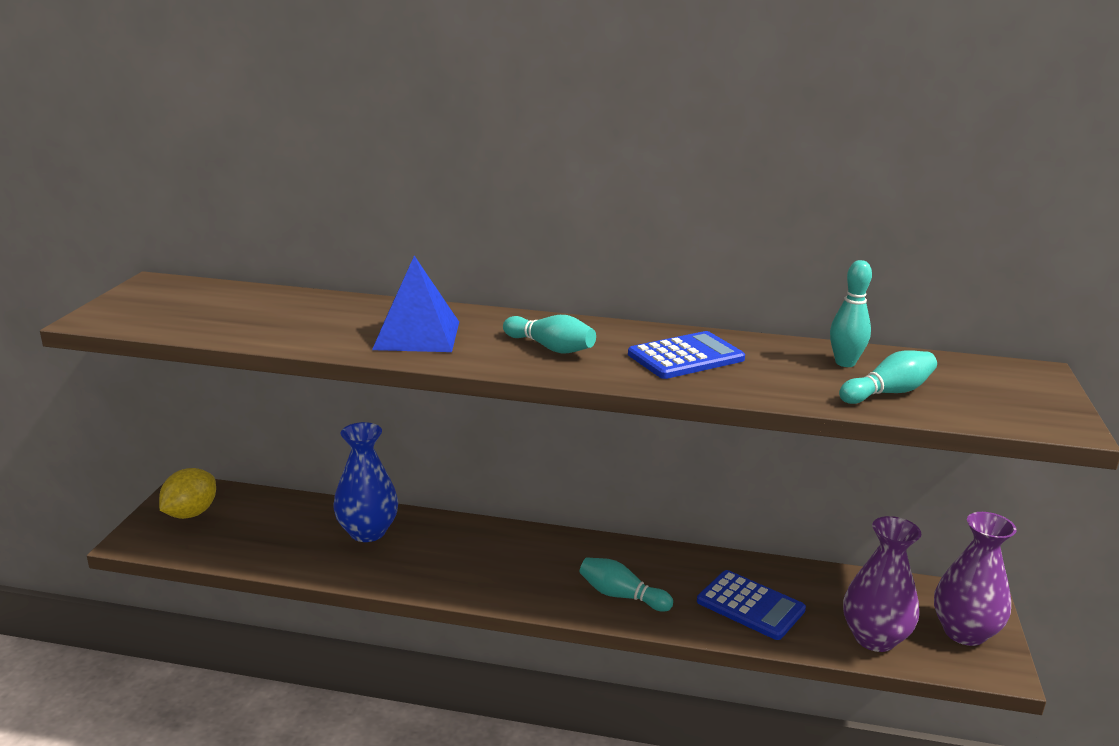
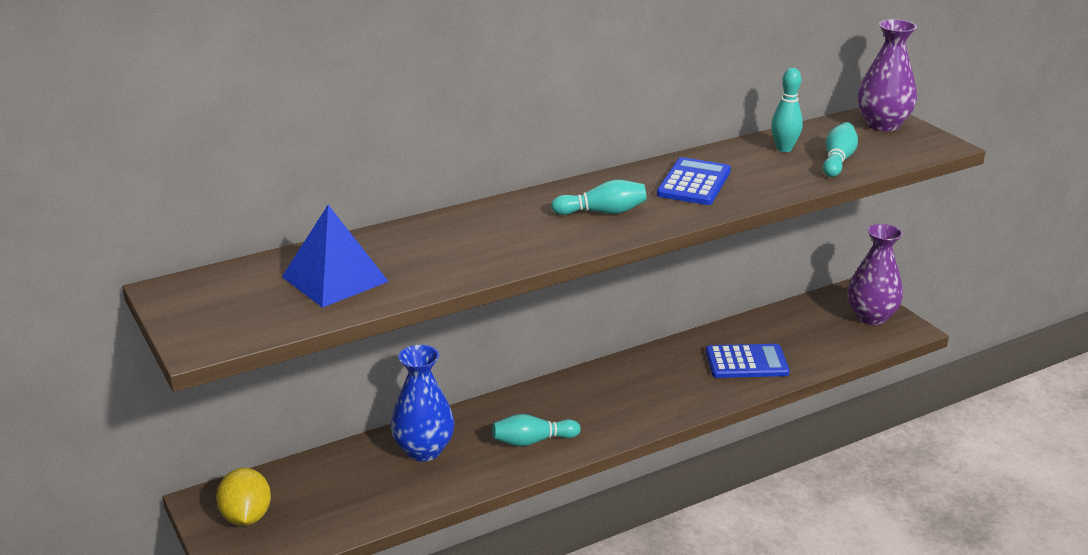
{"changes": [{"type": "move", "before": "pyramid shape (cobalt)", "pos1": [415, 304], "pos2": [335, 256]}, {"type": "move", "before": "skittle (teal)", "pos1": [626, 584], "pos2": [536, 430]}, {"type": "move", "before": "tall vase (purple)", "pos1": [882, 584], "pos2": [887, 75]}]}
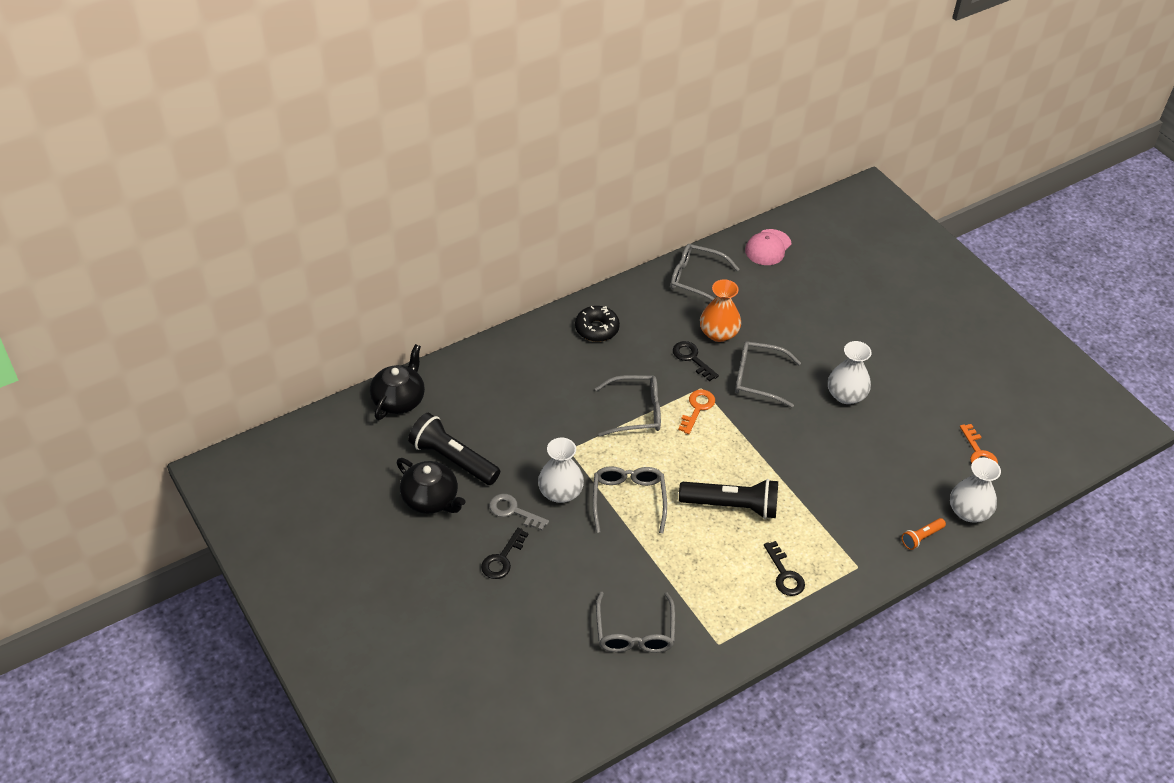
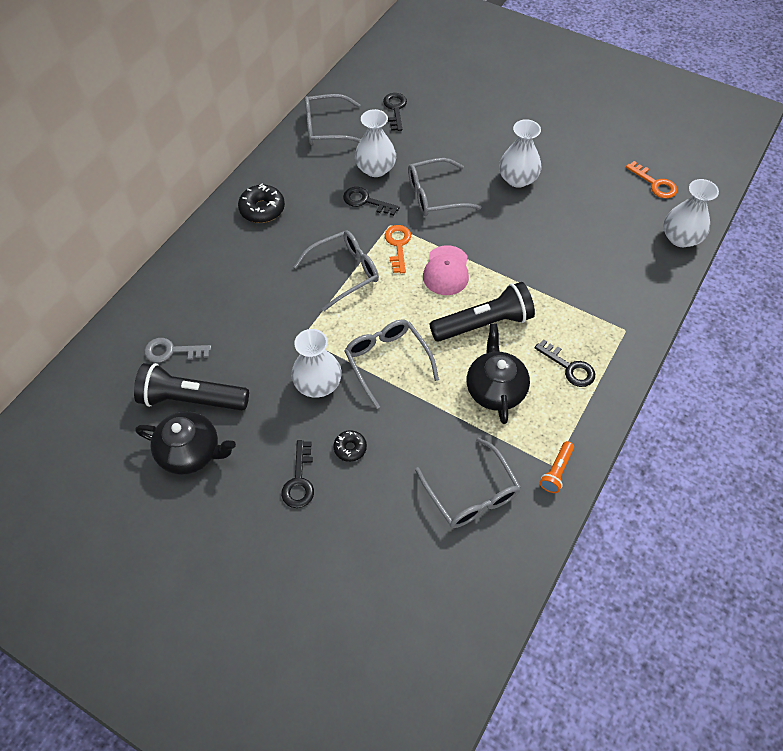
{"changes": [{"type": "move", "before": "latchkey (grey)", "pos1": [519, 512], "pos2": [177, 350]}, {"type": "insert", "after": "glazed donut (ebony)", "pos2": [350, 446]}, {"type": "recolor", "before": "tall vase (bright orange)", "after": "tall vase (snow-white)", "pos1": [720, 310], "pos2": [375, 143]}, {"type": "insert", "after": "latchkey (ebony)", "pos2": [395, 112]}, {"type": "move", "before": "peaked cap (rose-pink)", "pos1": [768, 247], "pos2": [446, 270]}, {"type": "move", "before": "china teapot (ebony)", "pos1": [397, 382], "pos2": [498, 374]}, {"type": "move", "before": "flashlight (bright orange)", "pos1": [924, 534], "pos2": [557, 467]}]}
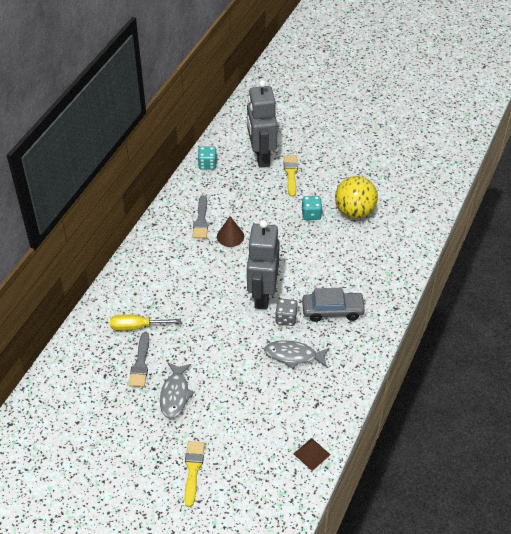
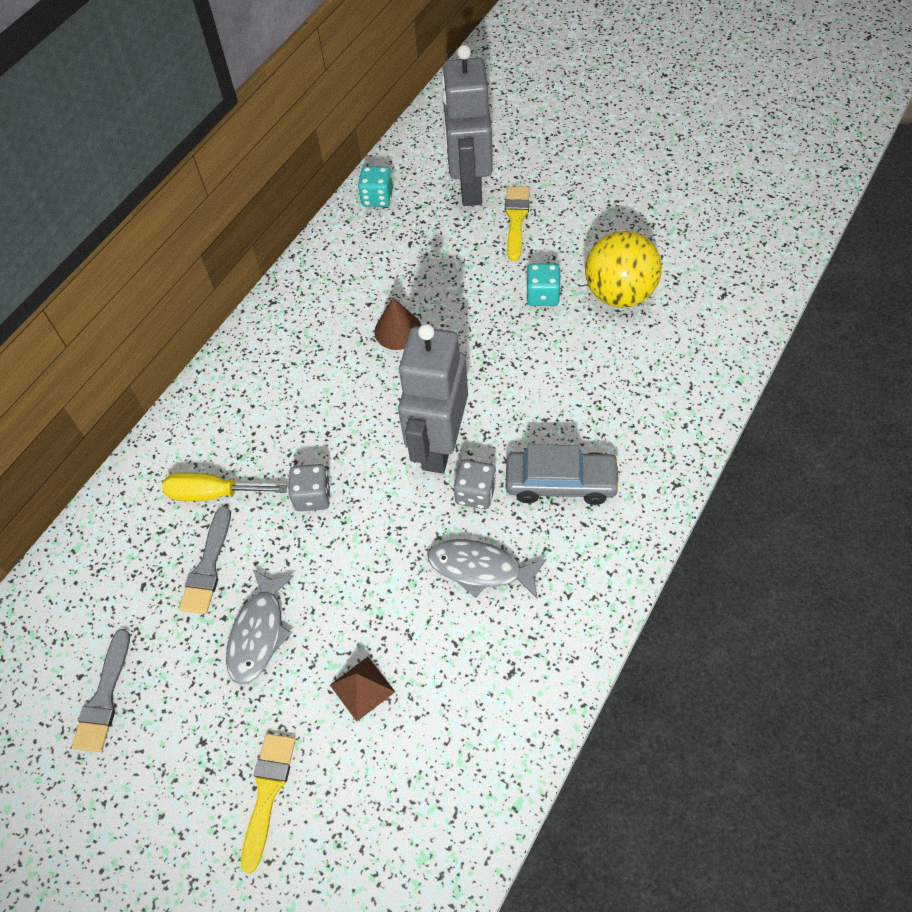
{"changes": [{"type": "move", "before": "paintbrush (grey)", "pos1": [200, 216], "pos2": [101, 690]}, {"type": "insert", "after": "game die (grey)", "pos2": [309, 487]}, {"type": "move", "before": "pyramid shape (russet)", "pos1": [312, 454], "pos2": [362, 689]}]}
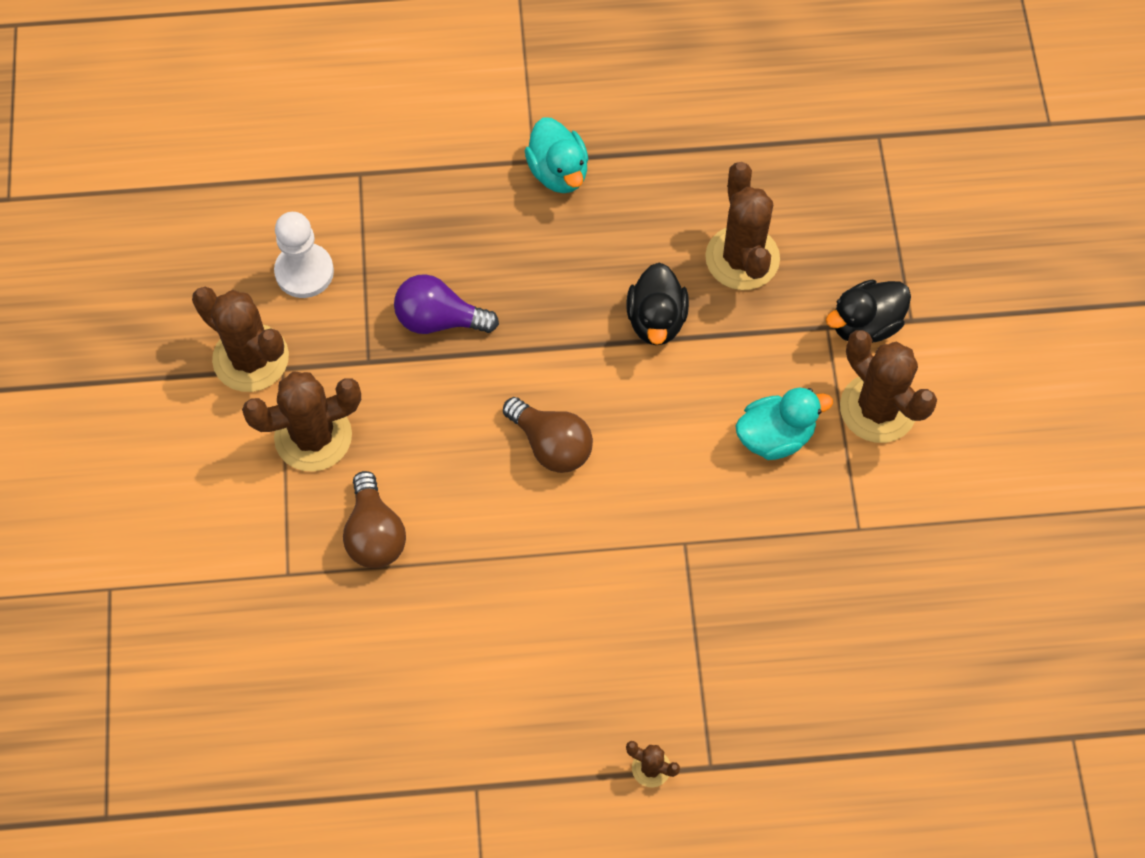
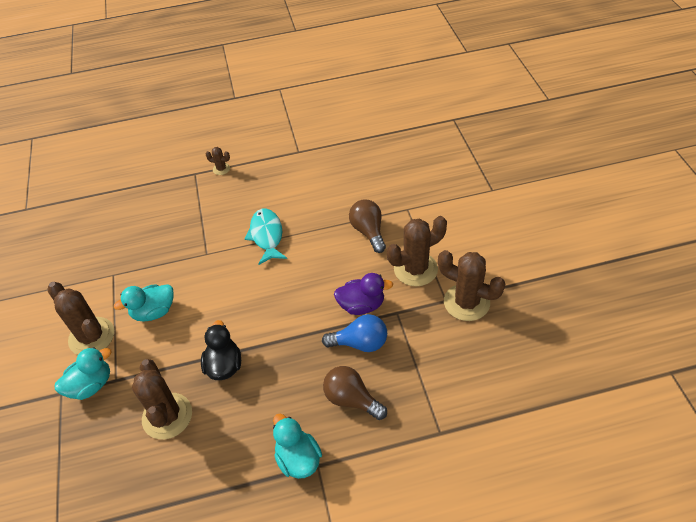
{"changes": [{"type": "recolor", "before": "rubber duck (ebony)", "after": "rubber duck (teal)", "pos1": [868, 311], "pos2": [83, 373]}, {"type": "insert", "after": "fish figure (teal)", "pos2": [266, 237]}, {"type": "recolor", "before": "bulb (purple)", "after": "bulb (cobalt)", "pos1": [446, 304], "pos2": [354, 333]}, {"type": "move", "before": "bulb (russet)", "pos1": [548, 435], "pos2": [355, 393]}, {"type": "insert", "after": "rubber duck (purple)", "pos2": [363, 294]}, {"type": "delete", "before": "chess pawn (snow-white)", "pos1": [304, 255]}]}
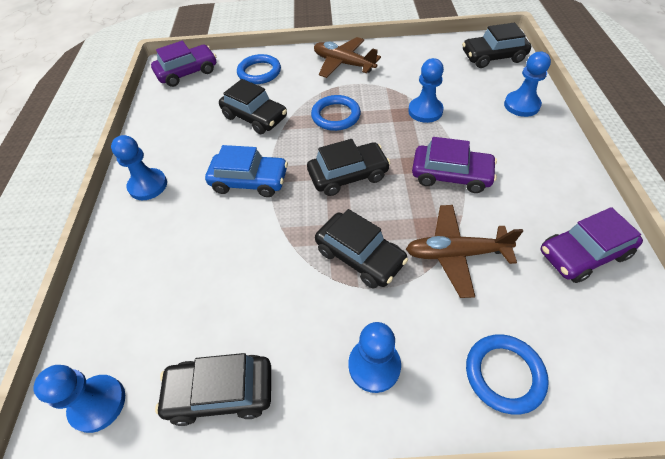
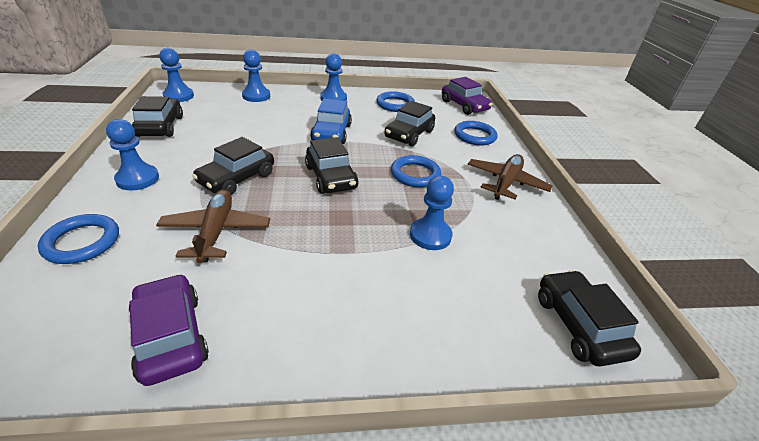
{"changes": [{"type": "move", "before": "chess pawn (cobalt)", "pos1": [527, 84], "pos2": [256, 75]}, {"type": "insert", "after": "hoop (cobalt)", "pos2": [396, 101]}, {"type": "delete", "before": "automobile (purple)", "pos1": [454, 165]}]}
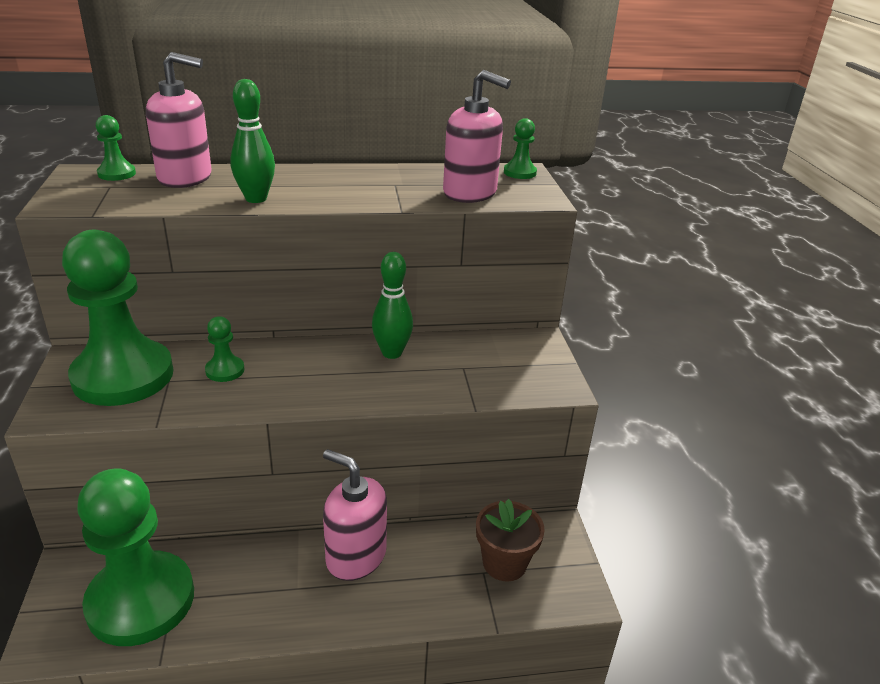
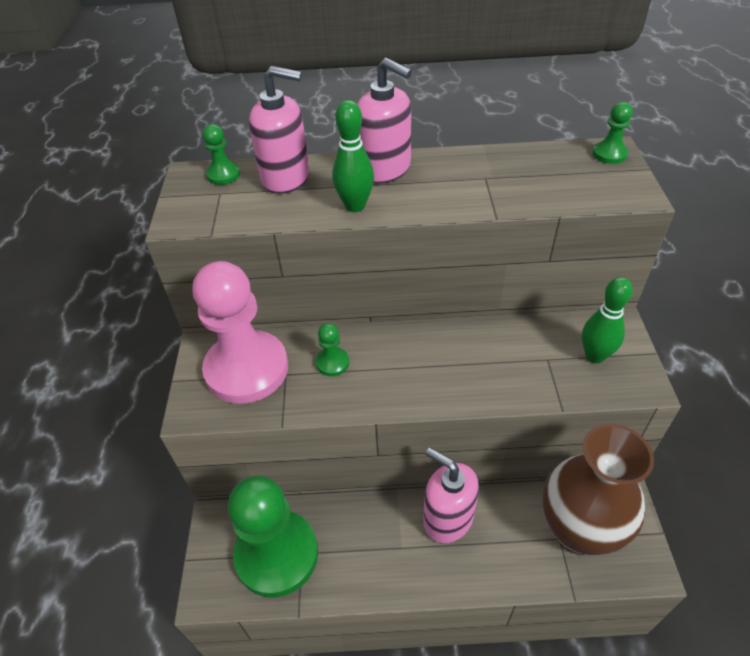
{"changes": [{"type": "recolor", "before": "chess pawn (emerald)", "after": "chess pawn (rose-pink)", "pos1": [117, 318], "pos2": [240, 332]}, {"type": "move", "before": "pump bottle (rose-pink)", "pos1": [477, 136], "pos2": [384, 121]}, {"type": "replace", "before": "plant pot (russet)", "after": "tall vase (russet)", "pos1": [510, 540], "pos2": [598, 489]}, {"type": "move", "before": "skittle (emerald)", "pos1": [392, 305], "pos2": [607, 320]}]}
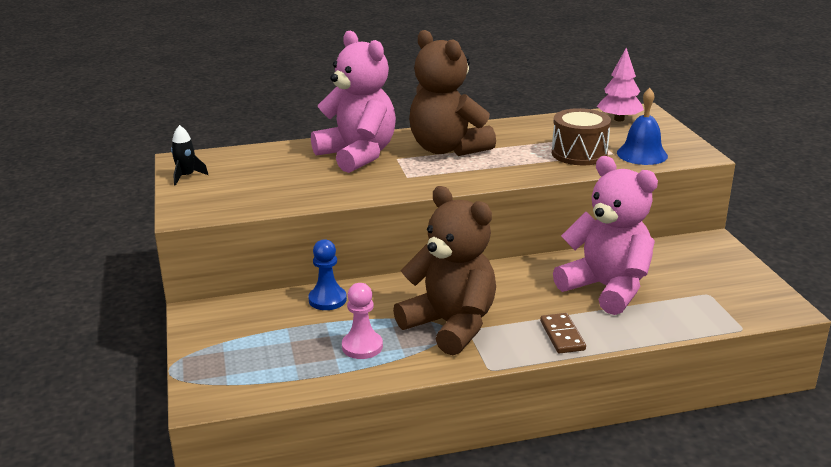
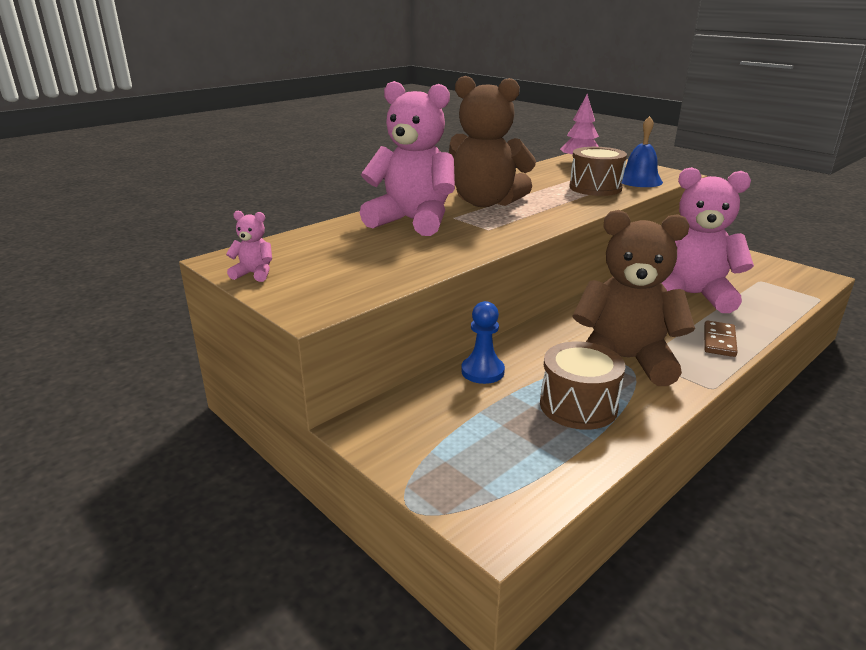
{"changes": [{"type": "replace", "before": "rocket (ebony)", "after": "stuffed bear (rose-pink)", "pos1": [189, 155], "pos2": [249, 246]}, {"type": "replace", "before": "chess pawn (rose-pink)", "after": "toy drum (russet)", "pos1": [362, 321], "pos2": [582, 385]}, {"type": "rotate", "before": "domino piece (russet)", "pos1": [563, 333], "pos2": [721, 338], "turn": 60}]}
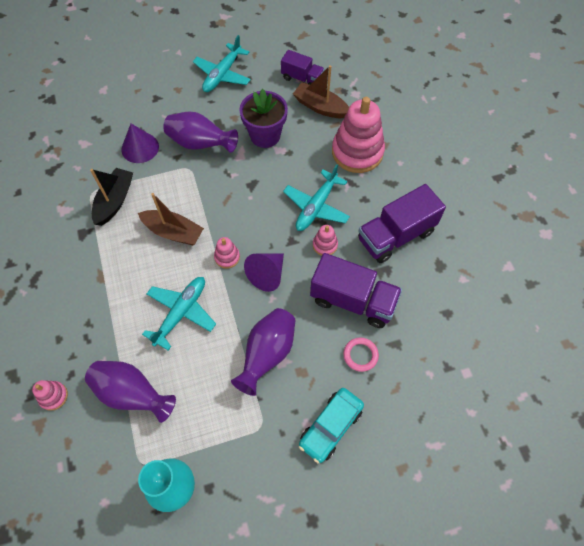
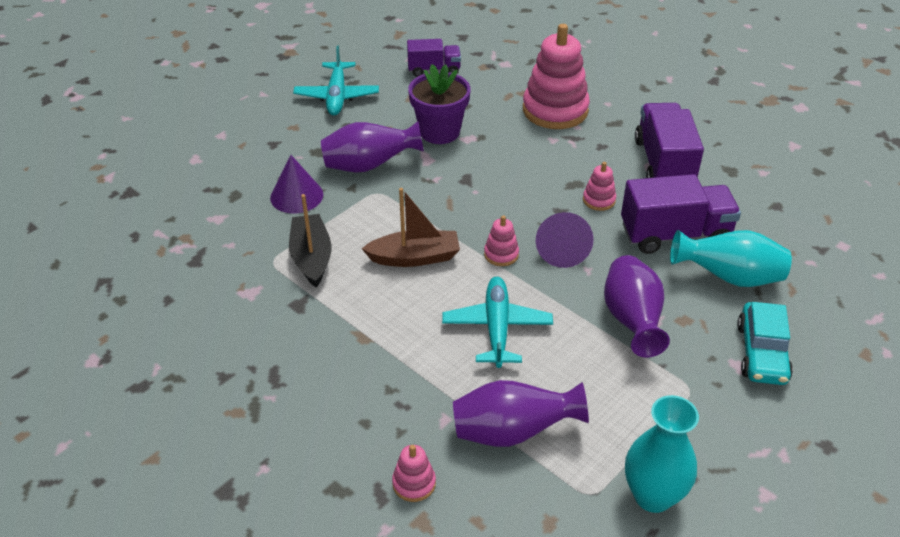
{"changes": [{"type": "rotate", "before": "truck (purple)", "pos1": [402, 223], "pos2": [669, 140], "turn": 150}, {"type": "replace", "before": "hoop (rose-pink)", "after": "tall vase (teal)", "pos1": [361, 354], "pos2": [731, 258]}, {"type": "delete", "before": "toy plane (teal)", "pos1": [316, 197]}, {"type": "delete", "before": "boat (russet)", "pos1": [321, 91]}]}
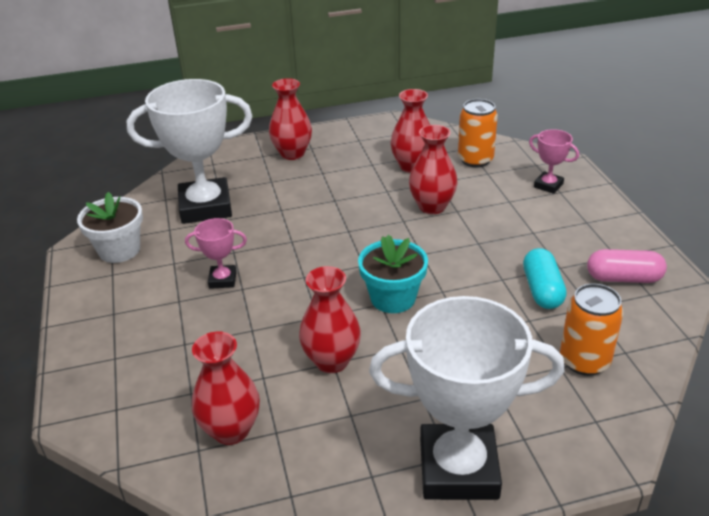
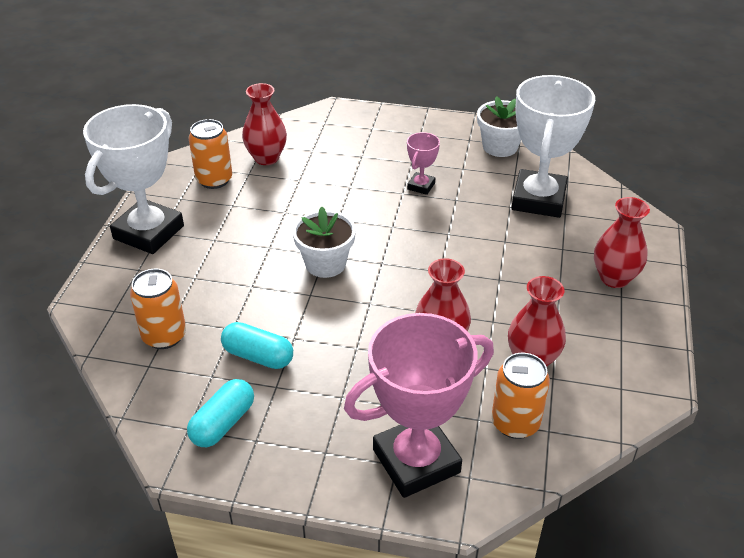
{"changes": [{"type": "recolor", "before": "pill (rose-pink)", "after": "pill (teal)", "pos1": [627, 266], "pos2": [220, 413]}, {"type": "insert", "after": "soda can (bright orange)", "pos2": [210, 154]}, {"type": "recolor", "before": "plant pot (teal)", "after": "plant pot (snow-white)", "pos1": [393, 274], "pos2": [324, 242]}, {"type": "resize", "before": "prize cup (rose-pink)", "pos1": [554, 161], "pos2": [419, 405], "scale": 2.2}, {"type": "delete", "before": "tall vase (crimson)", "pos1": [330, 319]}]}
